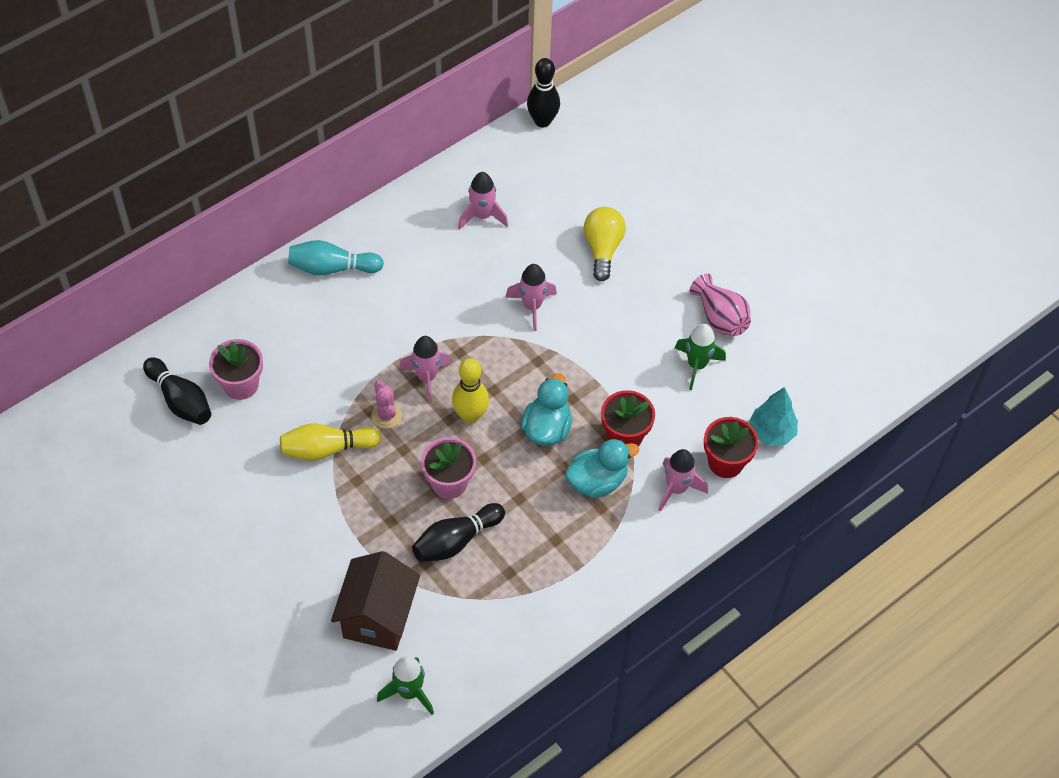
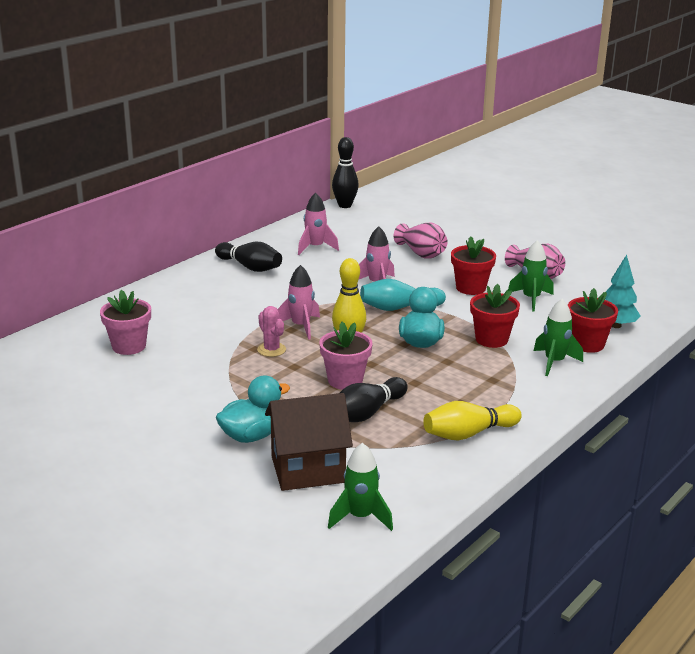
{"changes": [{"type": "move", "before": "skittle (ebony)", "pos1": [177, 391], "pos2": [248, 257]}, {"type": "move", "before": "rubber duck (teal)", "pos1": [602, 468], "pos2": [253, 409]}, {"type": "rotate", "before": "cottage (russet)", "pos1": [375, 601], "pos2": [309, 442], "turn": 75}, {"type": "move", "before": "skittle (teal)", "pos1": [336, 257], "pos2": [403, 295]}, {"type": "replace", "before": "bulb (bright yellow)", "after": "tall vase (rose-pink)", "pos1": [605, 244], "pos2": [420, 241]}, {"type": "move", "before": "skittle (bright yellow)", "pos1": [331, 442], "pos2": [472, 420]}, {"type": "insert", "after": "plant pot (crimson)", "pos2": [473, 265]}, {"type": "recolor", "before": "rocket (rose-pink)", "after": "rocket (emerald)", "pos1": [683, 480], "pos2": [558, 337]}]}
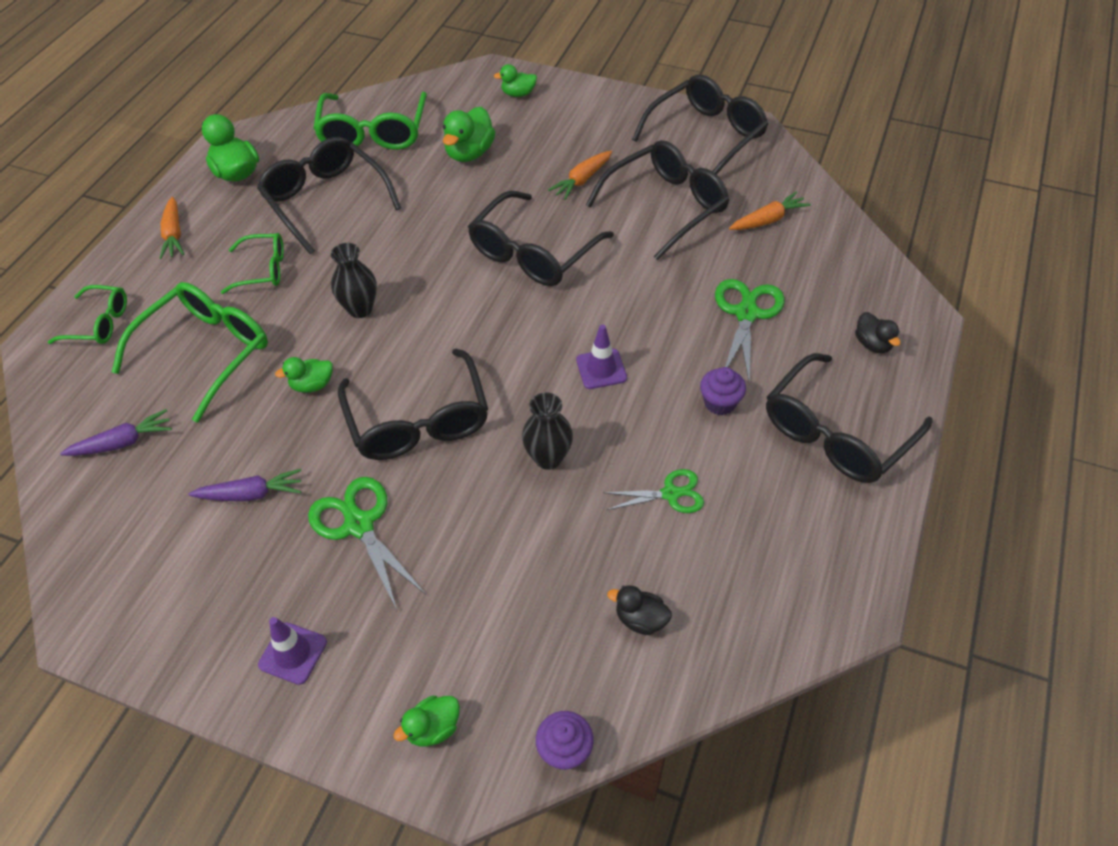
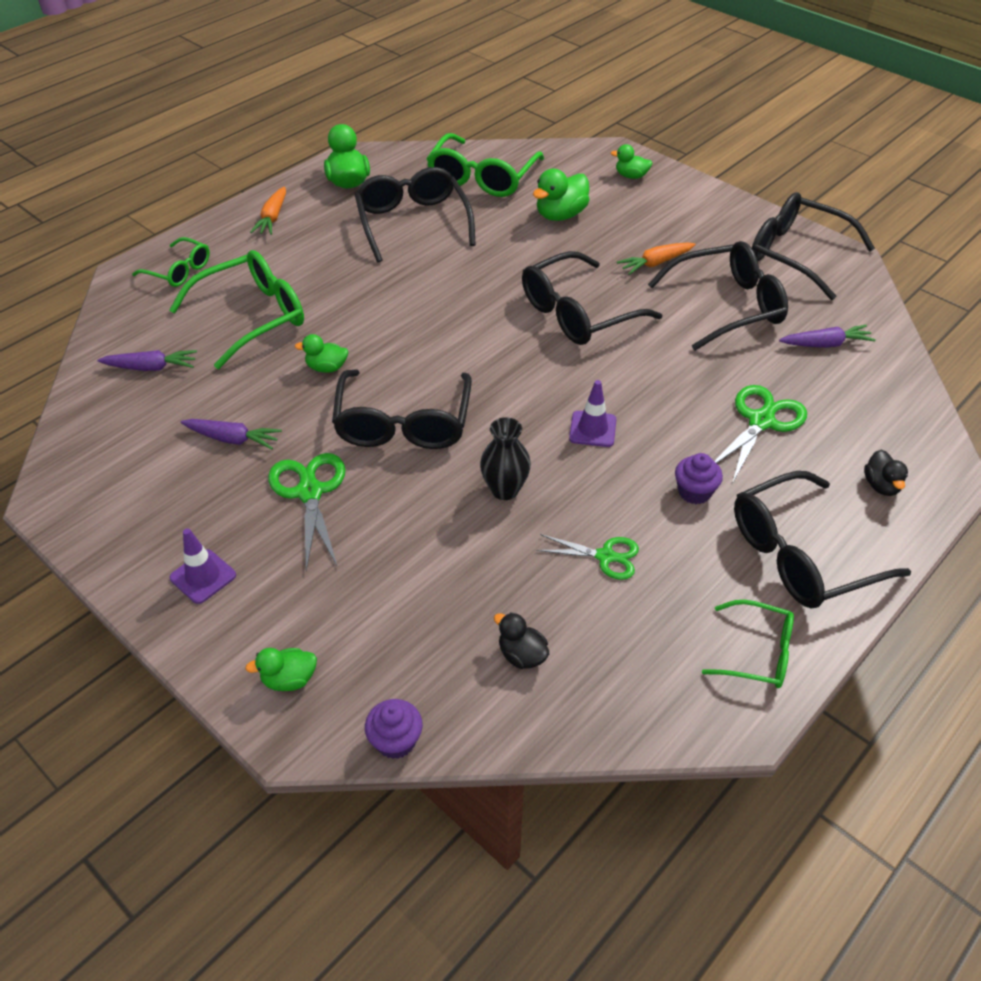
{"changes": [{"type": "move", "before": "glasses (emerald)", "pos1": [252, 263], "pos2": [748, 644]}, {"type": "rotate", "before": "glasses (ebony)", "pos1": [700, 125], "pos2": [813, 246], "turn": -120}, {"type": "recolor", "before": "toy carrot (bright orange)", "after": "toy carrot (purple)", "pos1": [770, 210], "pos2": [827, 336]}, {"type": "delete", "before": "tall vase (ebony)", "pos1": [354, 280]}]}
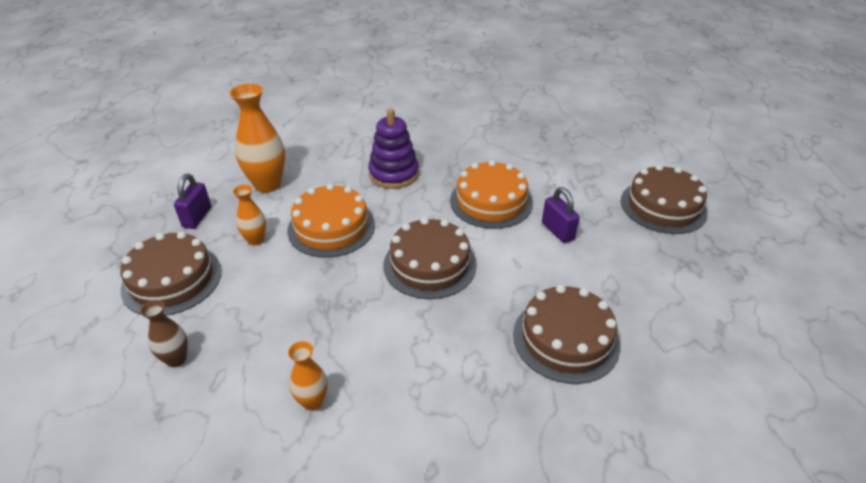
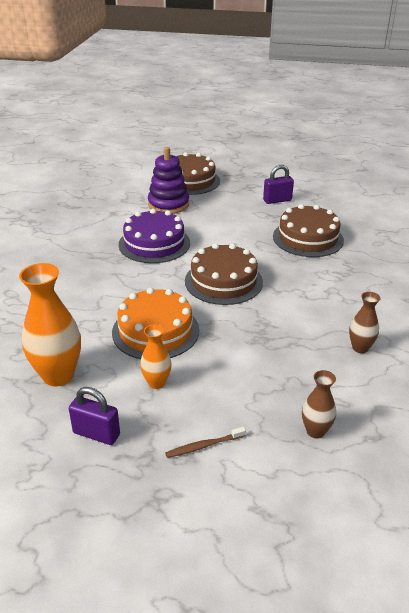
{"changes": [{"type": "recolor", "before": "layer cake (bright orange)", "after": "layer cake (purple)", "pos1": [491, 194], "pos2": [154, 236]}, {"type": "move", "before": "ring stacker (purple)", "pos1": [393, 149], "pos2": [168, 180]}, {"type": "replace", "before": "layer cake (russet)", "after": "tooth brush (russet)", "pos1": [171, 273], "pos2": [205, 442]}, {"type": "move", "before": "lock (purple)", "pos1": [561, 215], "pos2": [278, 184]}, {"type": "recolor", "before": "tall vase (bright orange)", "after": "tall vase (russet)", "pos1": [308, 375], "pos2": [365, 322]}]}
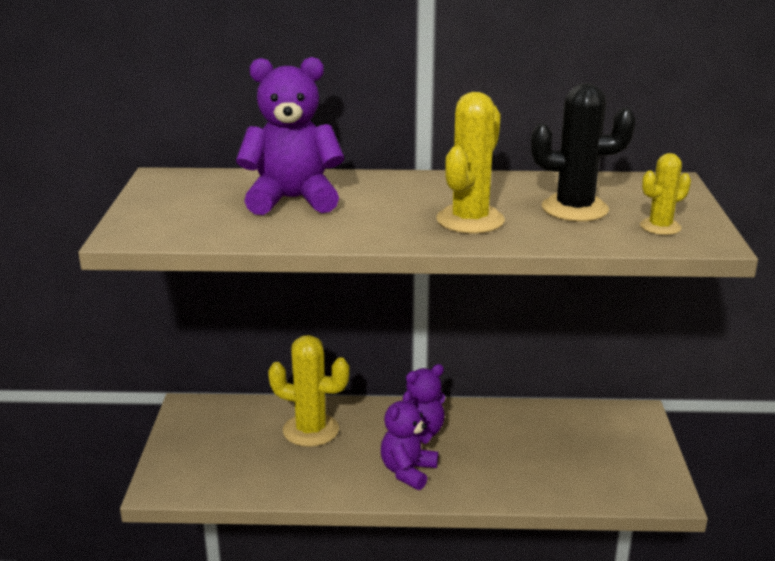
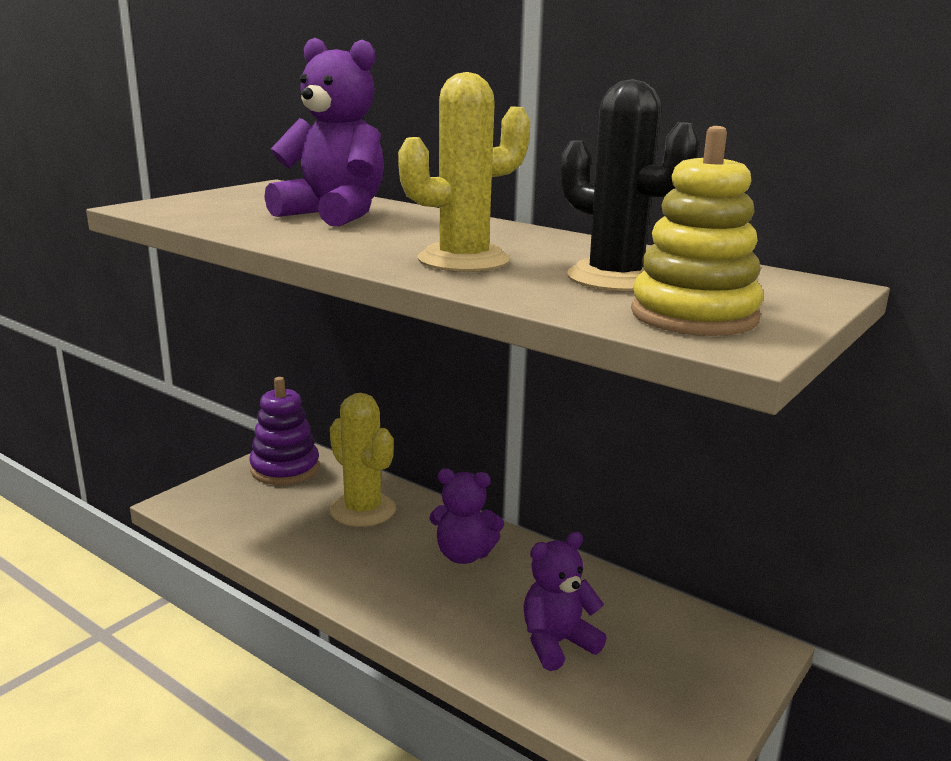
{"changes": [{"type": "insert", "after": "ring stacker (purple)", "pos2": [284, 431]}, {"type": "move", "before": "stuffed bear (purple)", "pos1": [409, 440], "pos2": [565, 601]}, {"type": "replace", "before": "prickly plant (bright yellow)", "after": "ring stacker (bright yellow)", "pos1": [665, 194], "pos2": [697, 231]}]}
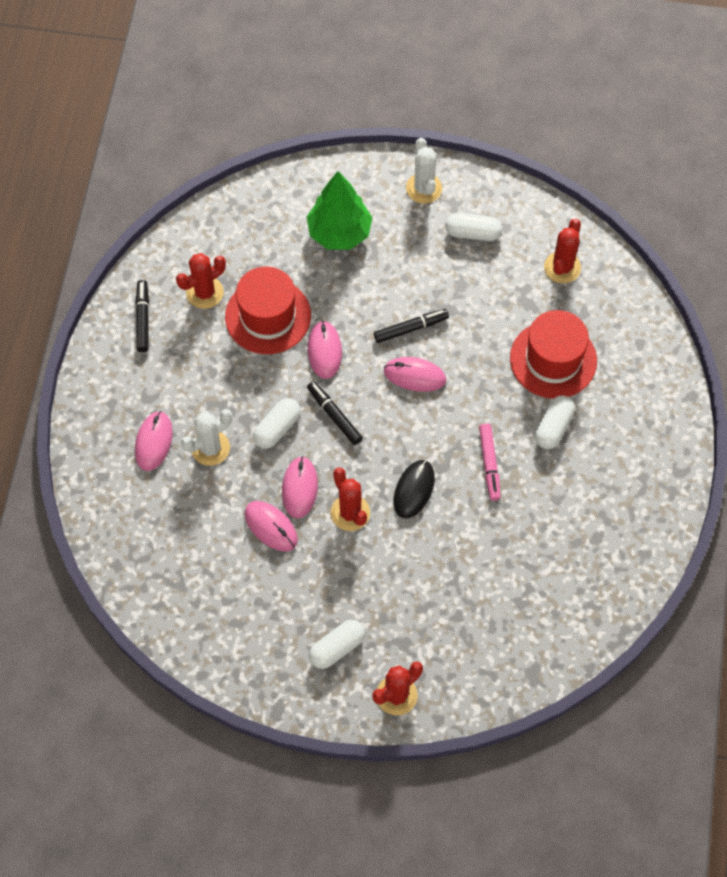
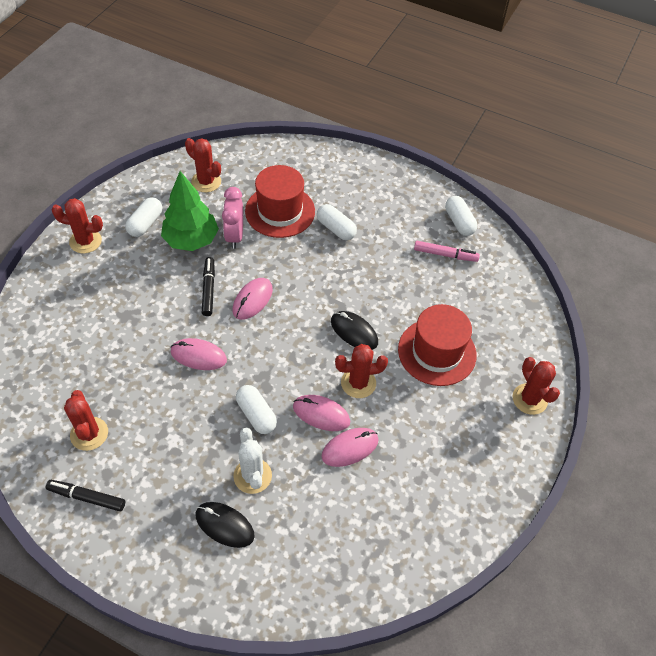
{"changes": [{"type": "recolor", "before": "prickly plant (snow-white)", "after": "prickly plant (crimson)", "pos1": [424, 171], "pos2": [77, 225]}, {"type": "move", "before": "fir tree (emerald)", "pos1": [340, 210], "pos2": [190, 211]}, {"type": "recolor", "before": "PC mouse (rose-pink)", "after": "PC mouse (ebony)", "pos1": [154, 441], "pos2": [225, 525]}, {"type": "insert", "after": "bedside clock (rose-pink)", "pos2": [232, 218]}, {"type": "move", "before": "top hat (crimson)", "pos1": [268, 310], "pos2": [437, 345]}, {"type": "move", "before": "marker (rose-pink)", "pos1": [490, 462], "pos2": [447, 251]}, {"type": "move", "before": "pill (snow-white)", "pos1": [337, 644], "pos2": [461, 216]}, {"type": "delete", "before": "marker (ebony)", "pos1": [335, 413]}]}
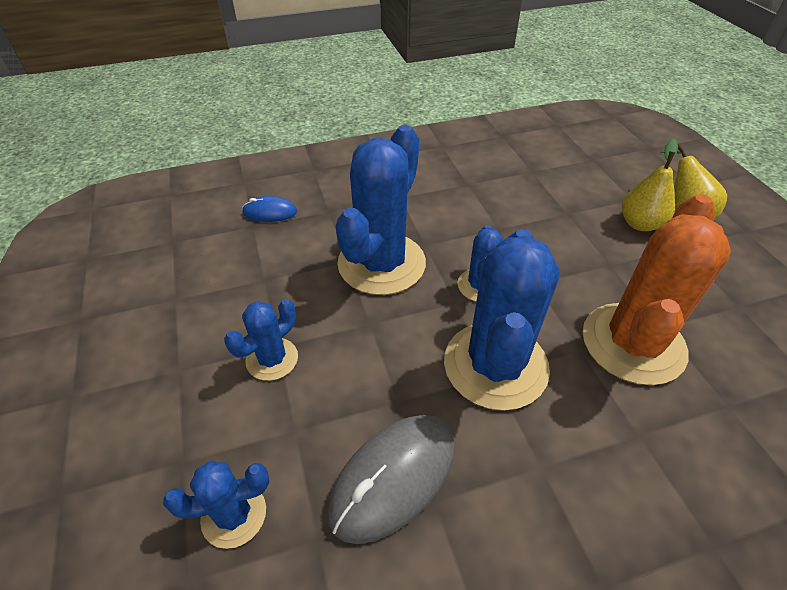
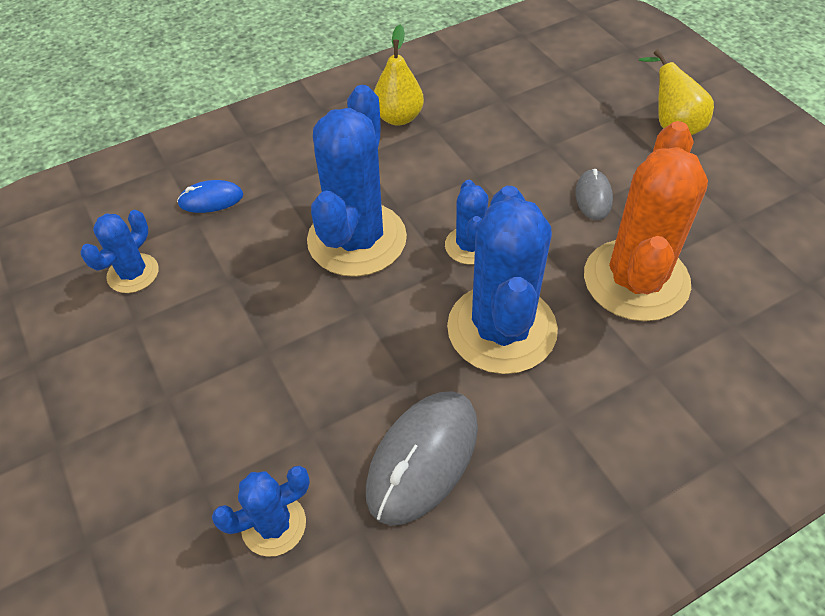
{"changes": [{"type": "move", "before": "prickly plant (cobalt)", "pos1": [261, 340], "pos2": [119, 251]}, {"type": "move", "before": "pear fruit (bright yellow)", "pos1": [650, 184], "pos2": [399, 75]}, {"type": "insert", "after": "PC mouse (grey)", "pos2": [594, 194]}]}
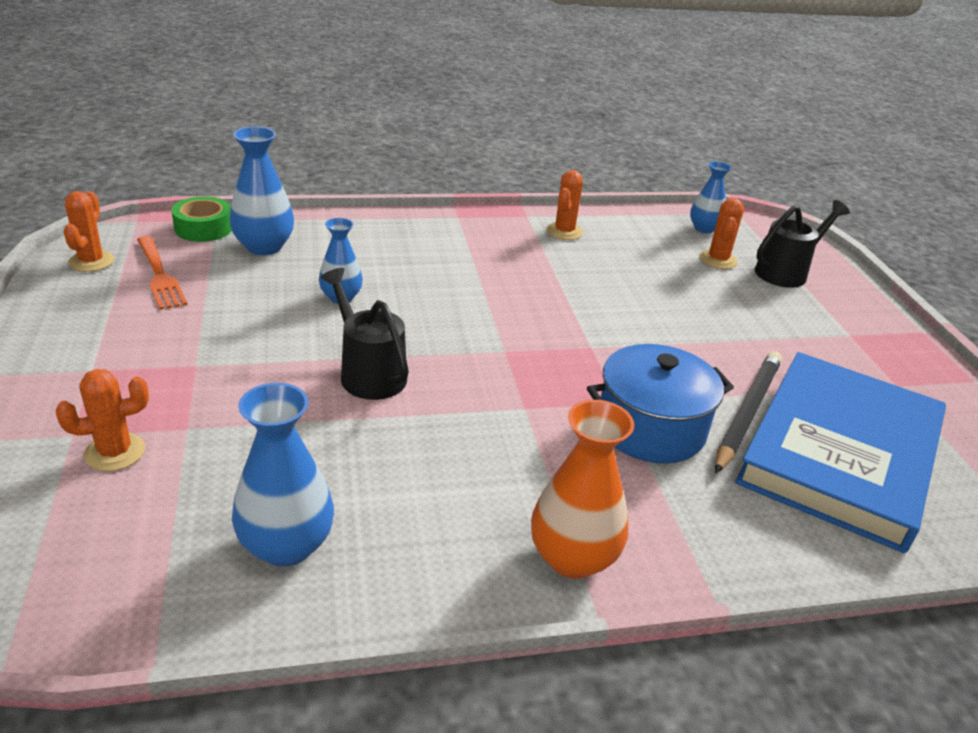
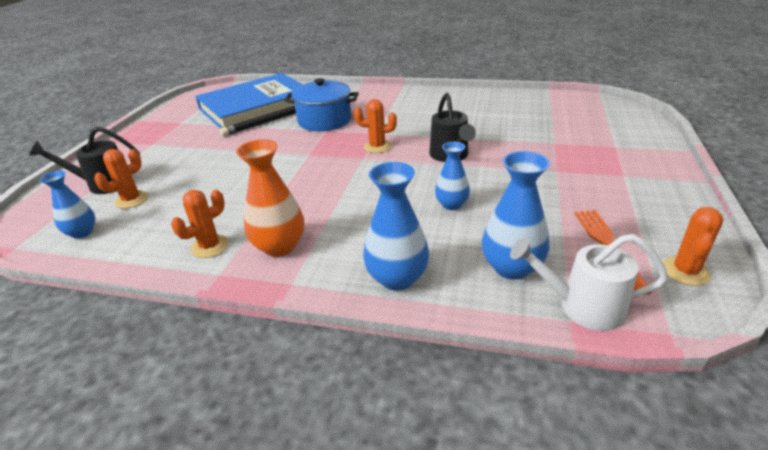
{"changes": [{"type": "move", "before": "tall vase (bright orange)", "pos1": [582, 489], "pos2": [270, 198]}, {"type": "move", "before": "prickly plant (bright orange)", "pos1": [102, 420], "pos2": [375, 126]}, {"type": "move", "before": "tall vase (cobalt)", "pos1": [283, 475], "pos2": [396, 226]}, {"type": "replace", "before": "sticky tape (emerald)", "after": "watering pot (snow-white)", "pos1": [202, 219], "pos2": [589, 282]}]}
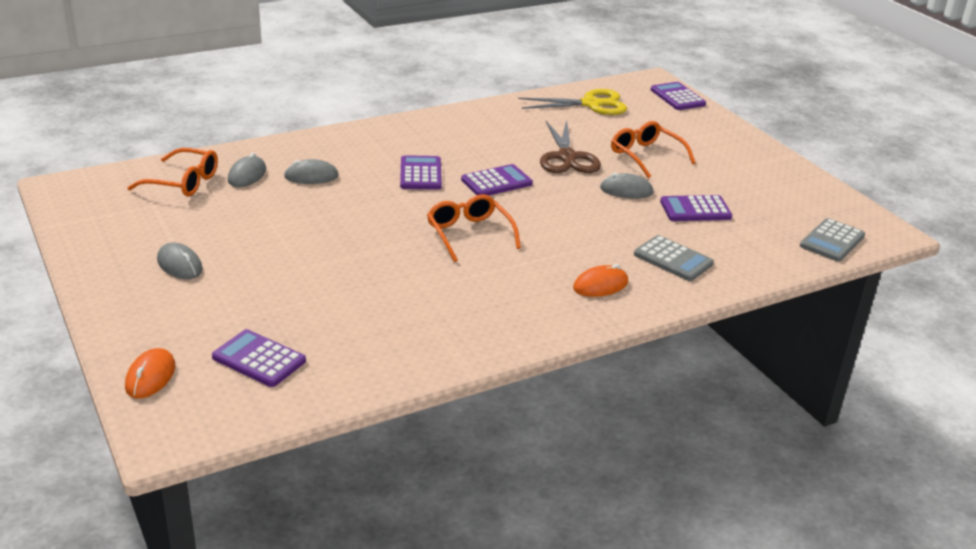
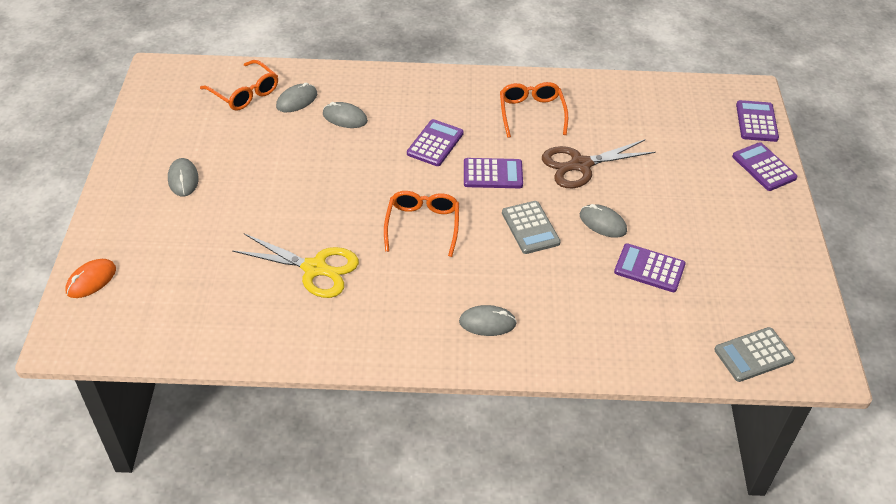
{"changes": [{"type": "move", "before": "shears (bright yellow)", "pos1": [572, 102], "pos2": [295, 265]}, {"type": "recolor", "before": "PC mouse (bright orange)", "after": "PC mouse (grey)", "pos1": [600, 280], "pos2": [488, 320]}, {"type": "move", "before": "glasses (bright orange)", "pos1": [653, 149], "pos2": [534, 110]}, {"type": "move", "before": "pocket calculator (grey)", "pos1": [674, 258], "pos2": [531, 227]}, {"type": "rotate", "before": "shears (russet)", "pos1": [570, 146], "pos2": [599, 163], "turn": 45}, {"type": "move", "before": "pocket calculator (purple)", "pos1": [259, 358], "pos2": [765, 166]}]}
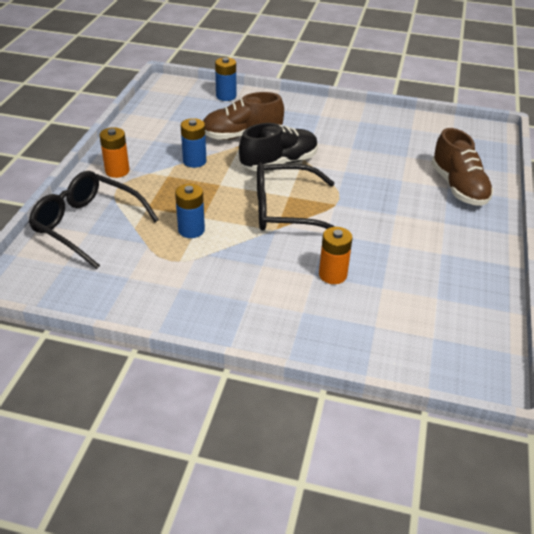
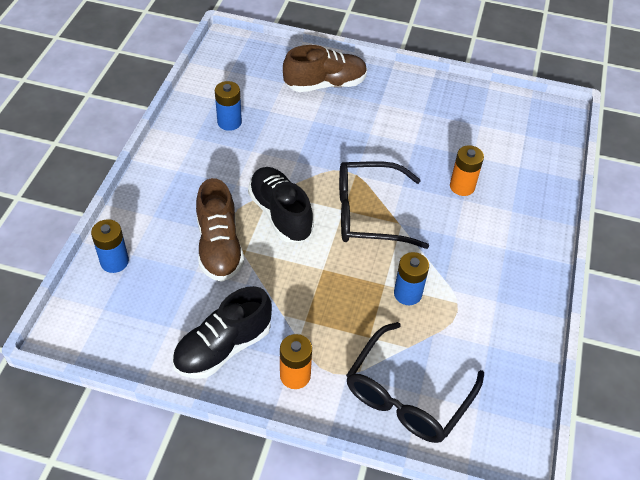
{"changes": [{"type": "insert", "after": "lace-up shoe (ebony)", "pos2": [222, 332]}, {"type": "move", "before": "AA battery (cobalt)", "pos1": [193, 143], "pos2": [228, 106]}, {"type": "rotate", "before": "glasses (ebony)", "pos1": [296, 196], "pos2": [384, 205], "turn": 90}]}
